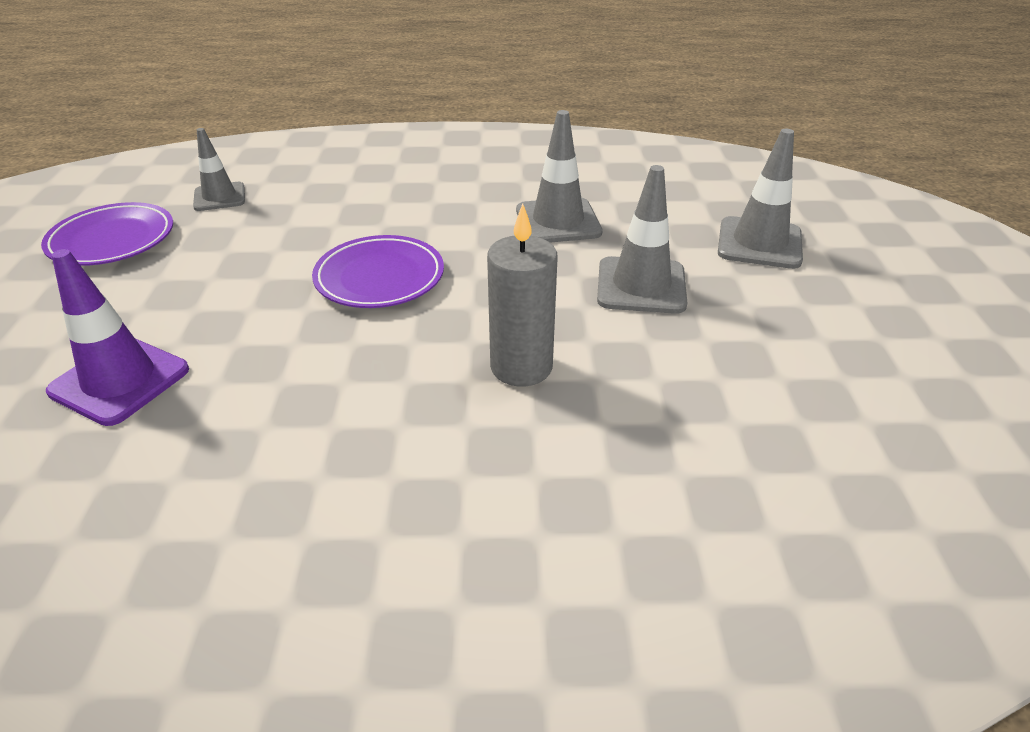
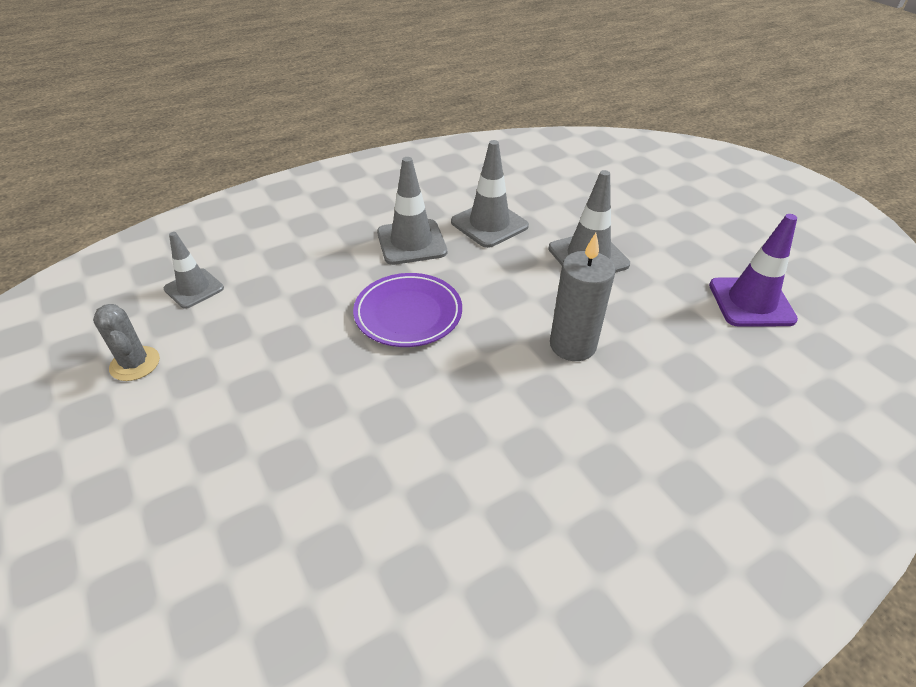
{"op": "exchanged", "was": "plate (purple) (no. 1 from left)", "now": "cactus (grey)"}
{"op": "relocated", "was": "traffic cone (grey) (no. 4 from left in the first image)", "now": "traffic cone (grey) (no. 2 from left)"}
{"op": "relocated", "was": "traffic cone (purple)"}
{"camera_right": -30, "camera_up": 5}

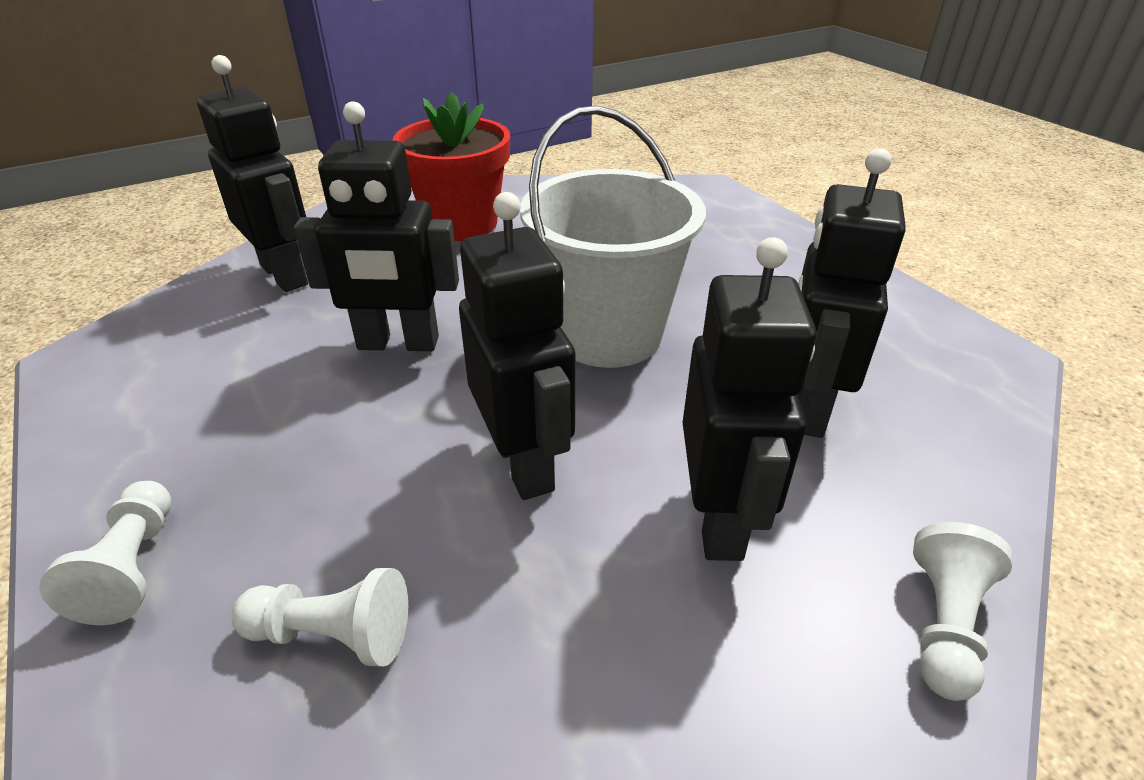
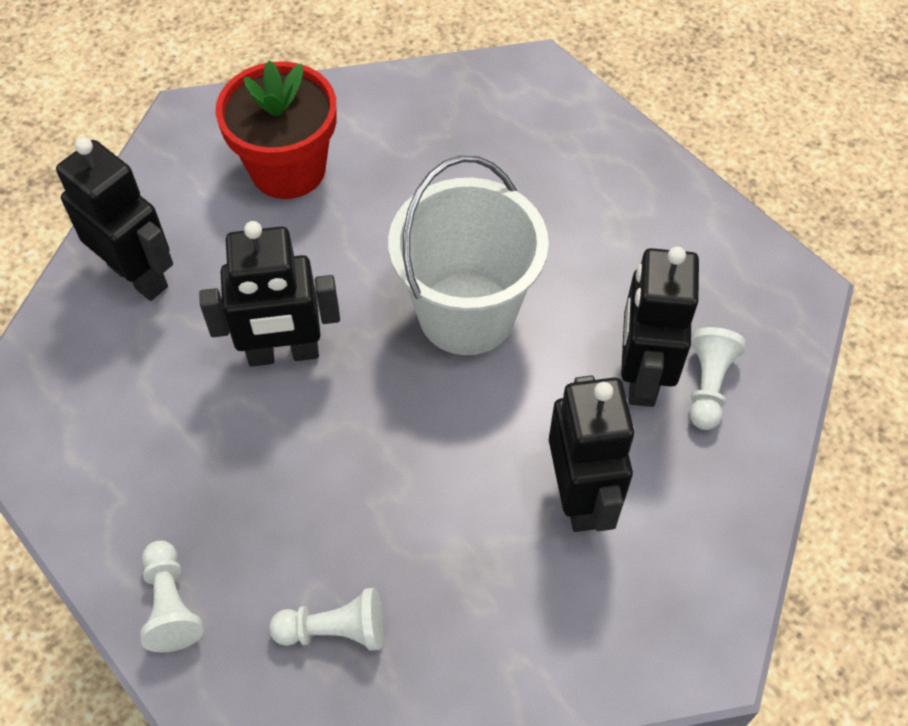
{"op": "relocated", "was": "pawn (white) (no. 3 from left)"}
{"op": "missing", "was": "robot (black) (no. 3 from left)"}
{"camera_right": -10, "camera_up": 20}

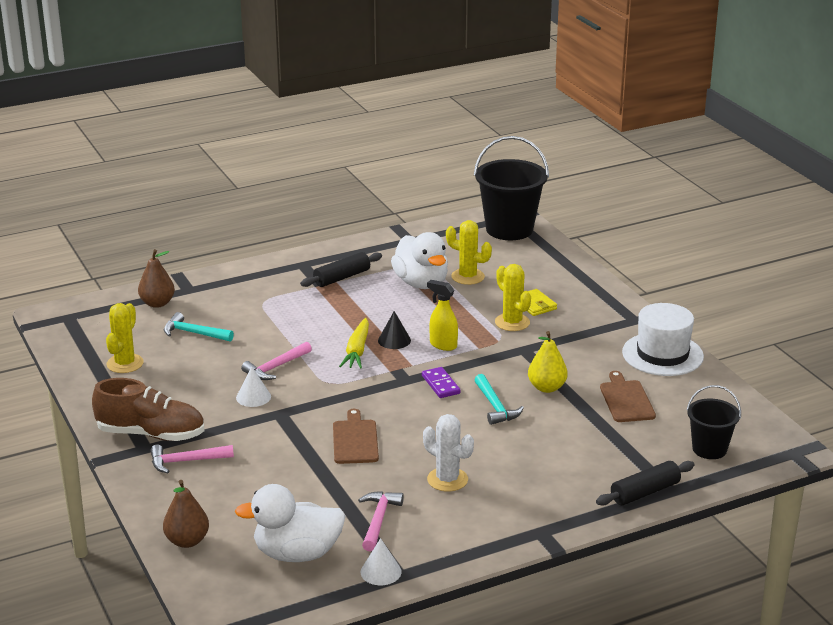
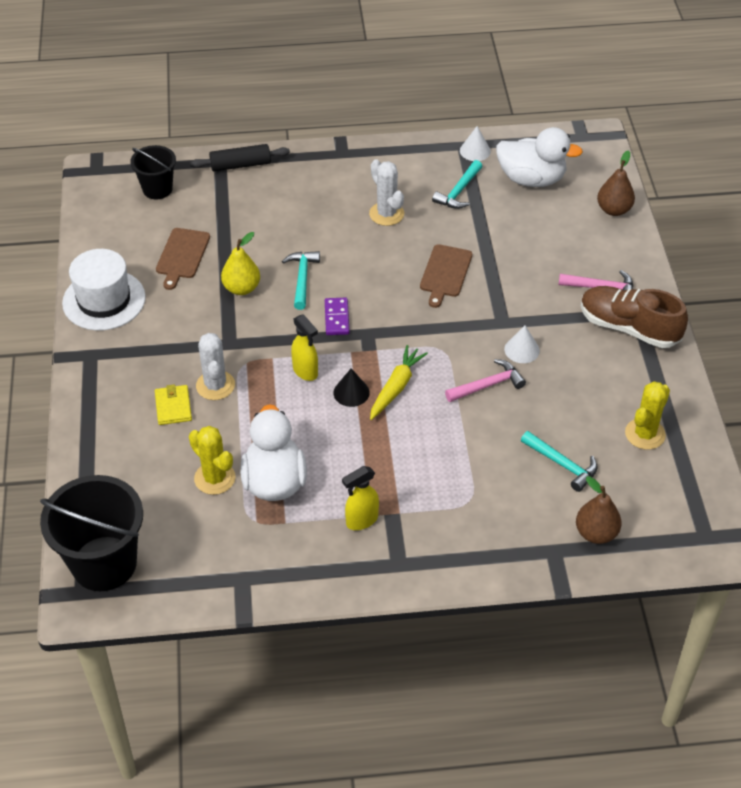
{"op": "colour", "was": "cactus (yellow) (no. 3 from left)", "now": "cactus (white) (no. 1 from left)"}
{"op": "exchanged", "was": "rolling pin (black) (no. 1 from left)", "now": "spray bottle (yellow) (no. 2 from left)"}
{"op": "colour", "was": "hammer (pink) (no. 3 from left)", "now": "hammer (turquoise) (no. 2 from left)"}
{"camera_right": -160, "camera_up": 20}

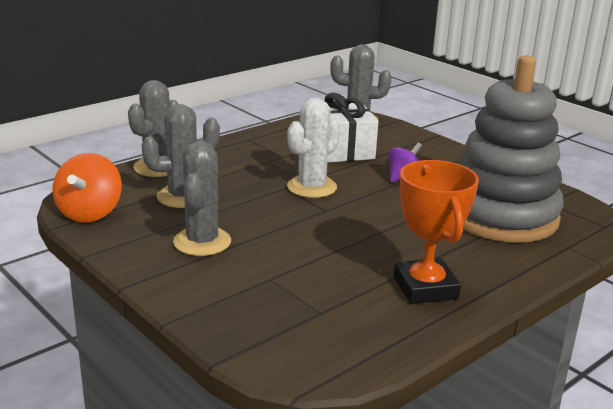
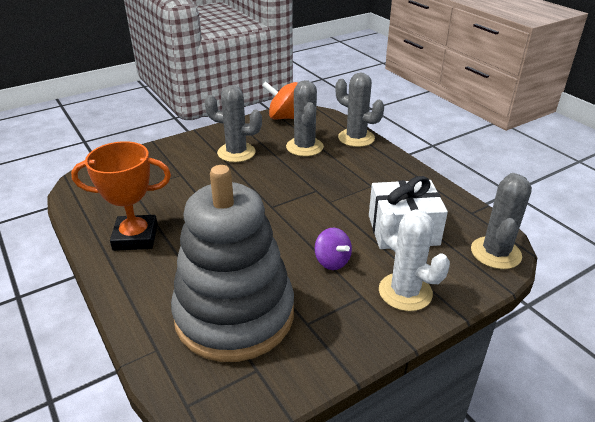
{"op": "relocated", "was": "cactus (white)"}
{"camera_right": 100, "camera_up": 10}

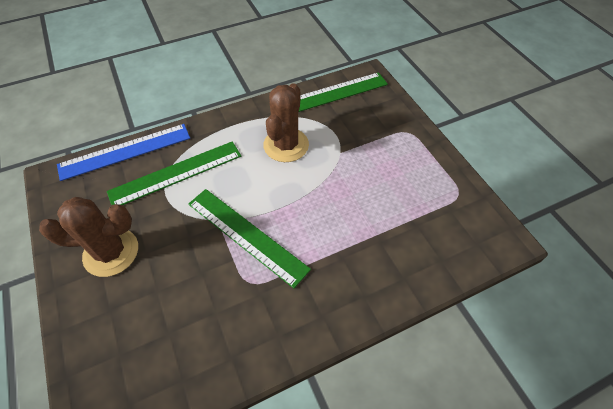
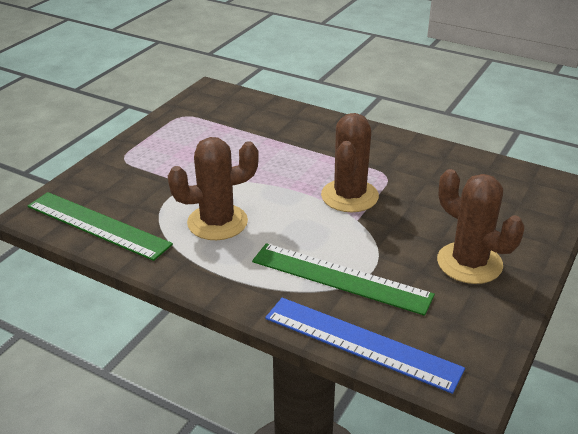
{"op": "exchanged", "was": "ruler (green) (no. 2 from left)", "now": "cactus (brown) (no. 2 from left)"}
{"camera_right": -125, "camera_up": -20}

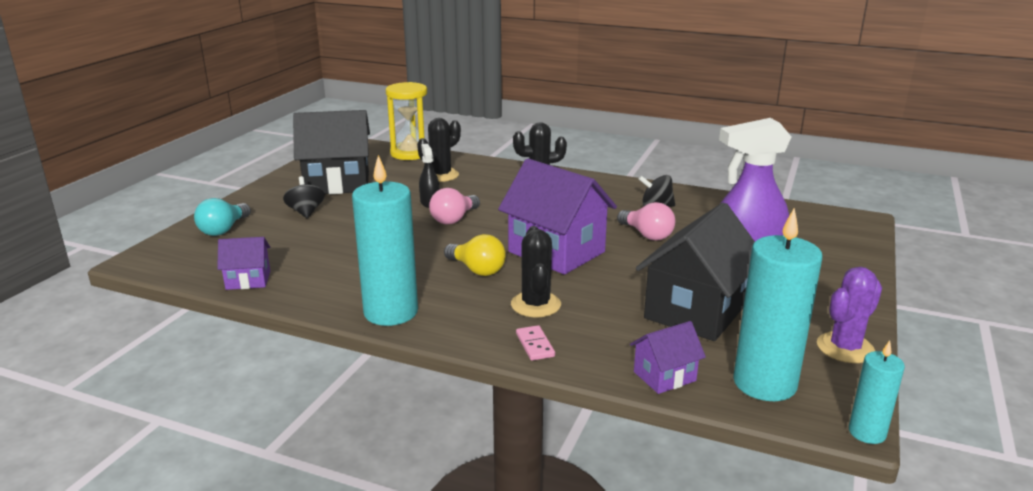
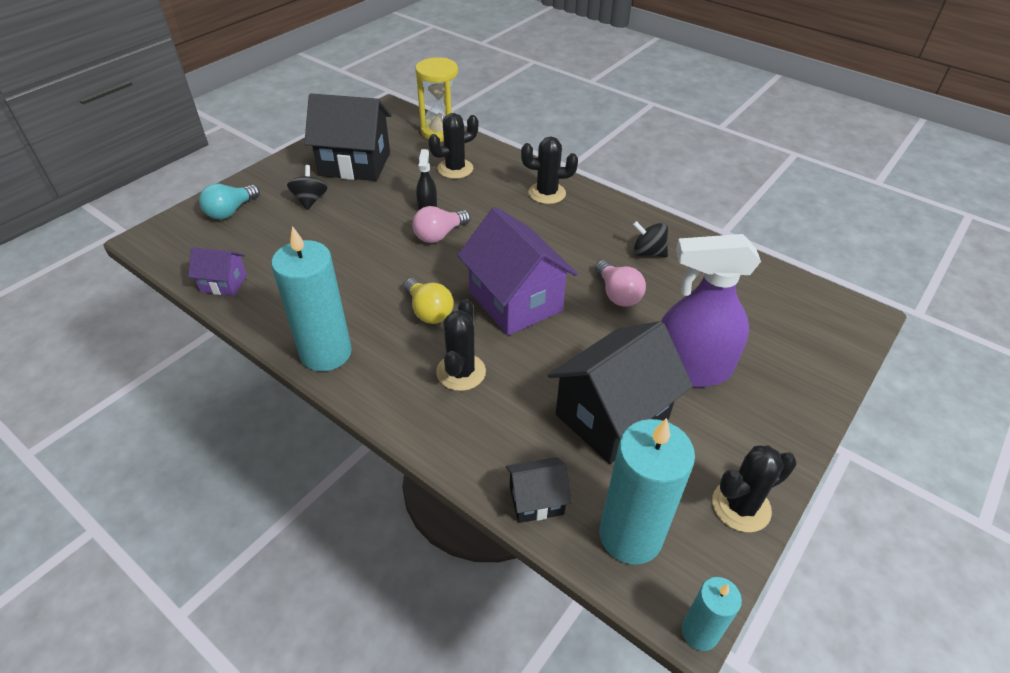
{"op": "colour", "was": "house (purple) (no. 3 from left)", "now": "house (black) (no. 2 from left)"}
{"op": "colour", "was": "cactus (purple)", "now": "cactus (black) (no. 4 from left)"}
{"op": "missing", "was": "domino (pink)"}
{"camera_right": 15, "camera_up": 20}

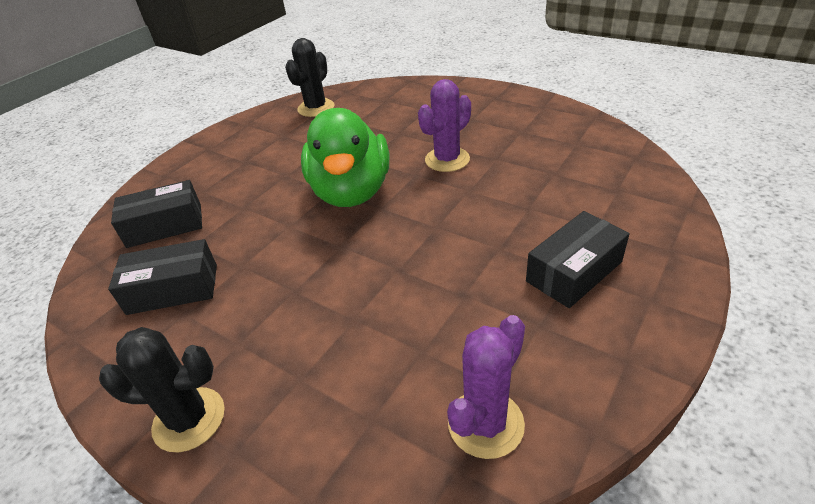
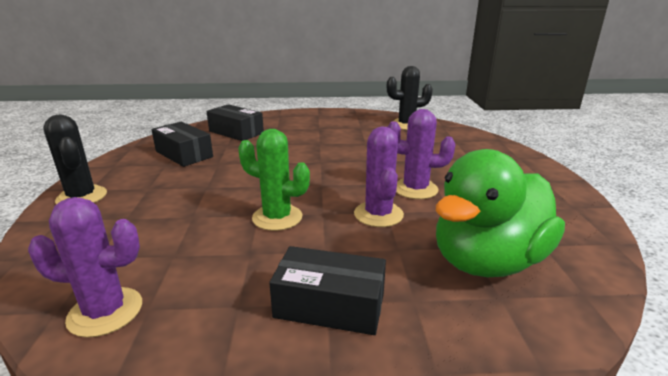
{"op": "appeared", "now": "cactus (green)"}
{"op": "appeared", "now": "cactus (purple) (no. 2 from left)"}
{"op": "relocated", "was": "duck (green)"}
{"camera_right": 50, "camera_up": -15}

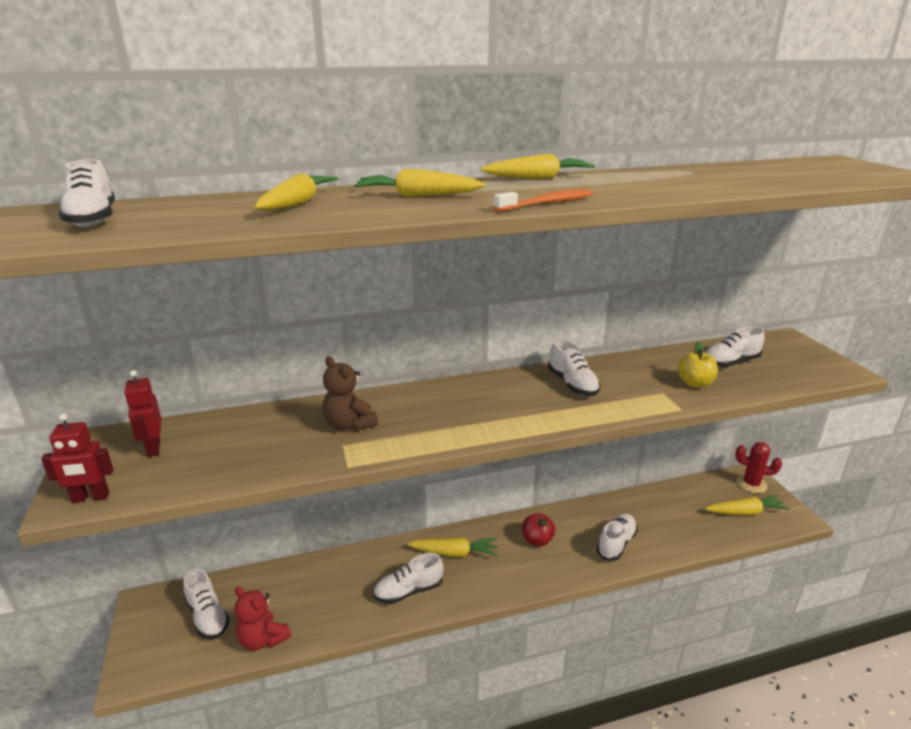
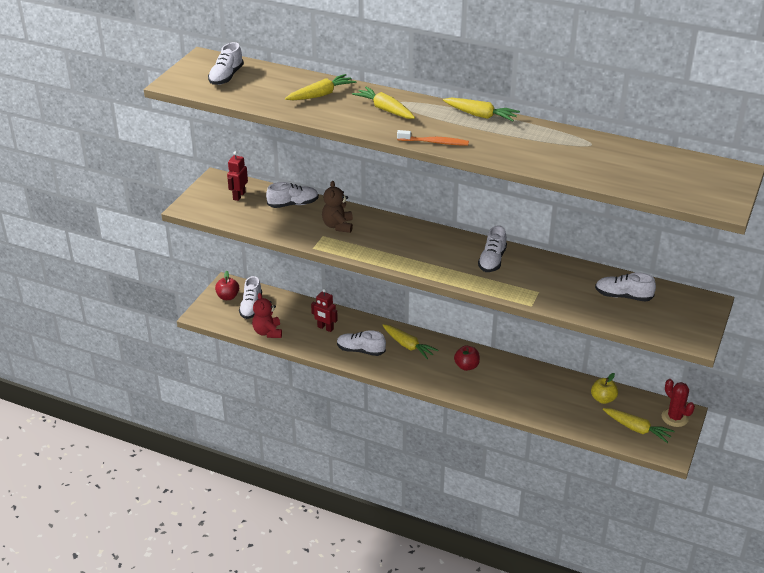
{"op": "appeared", "now": "apple (red) (no. 1 from left)"}
{"op": "relocated", "was": "shoe (white) (no. 5 from left in the first image)", "now": "shoe (white) (no. 3 from left)"}
{"op": "relocated", "was": "robot (red) (no. 1 from left in the first image)", "now": "robot (red) (no. 2 from left)"}
{"op": "relocated", "was": "apple (yellow)"}
{"camera_right": 40, "camera_up": 10}

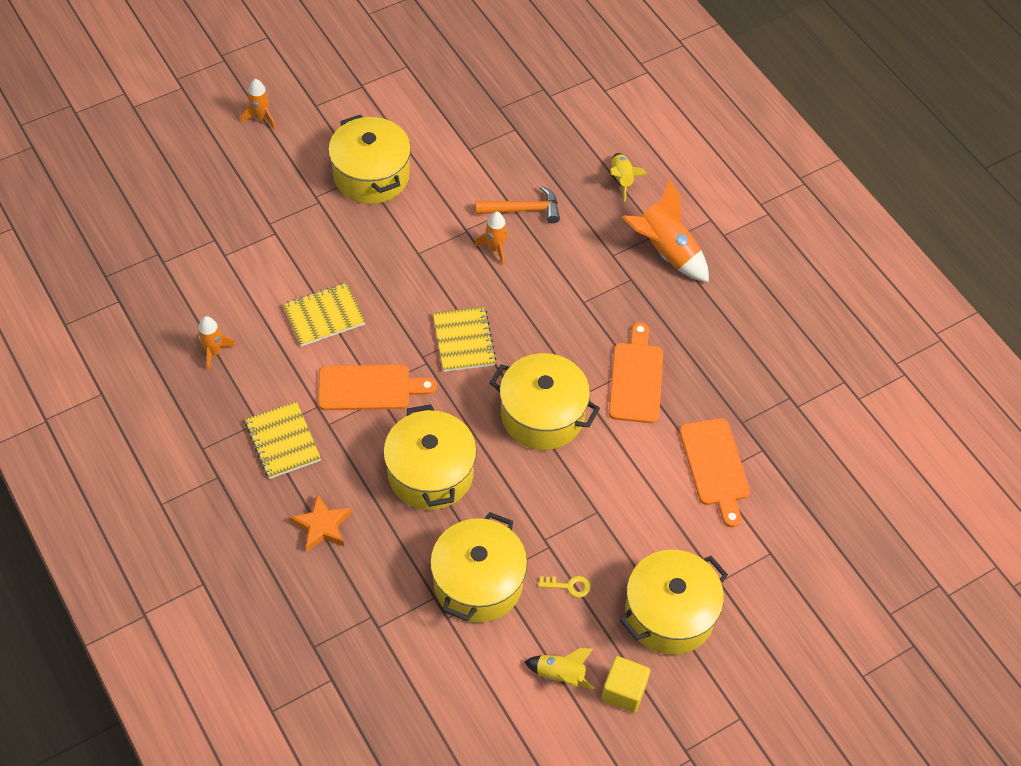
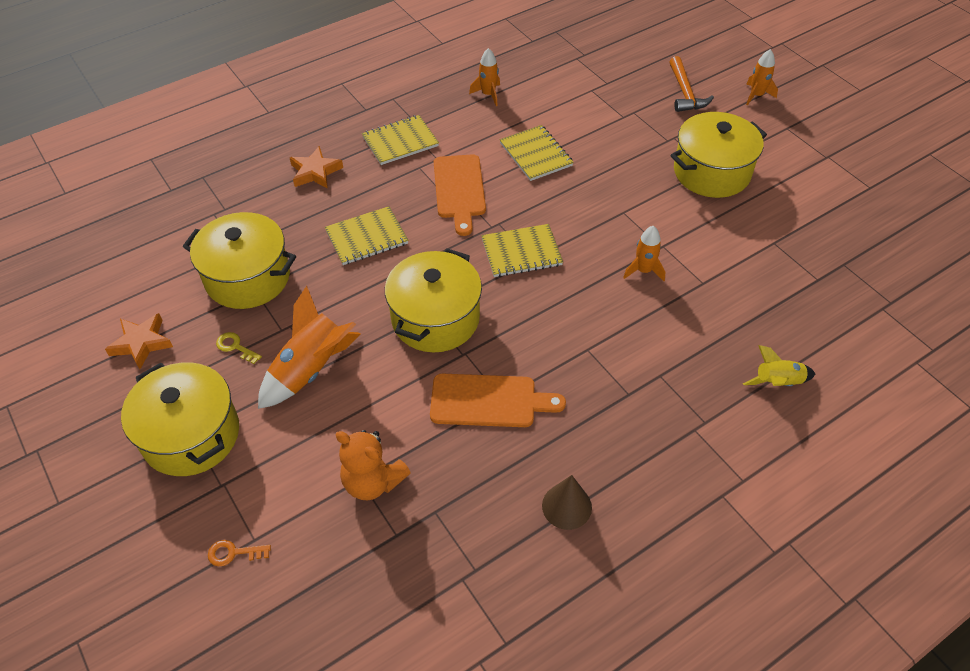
{"op": "exchanged", "was": "rocket (yellow) (no. 1 from left)", "now": "star (orange) (no. 1 from left)"}
{"op": "appeared", "now": "key (orange)"}
{"op": "spun", "was": "key (yellow)", "clockwise": 120}
{"op": "relocated", "was": "rocket (orange) (no. 4 from left in the first image)", "now": "rocket (orange) (no. 1 from left)"}
{"op": "exchanged", "was": "pot (yellow) (no. 2 from left)", "now": "notebook (yellow) (no. 1 from left)"}
{"op": "exchanged", "was": "cutting board (orange) (no. 3 from left)", "now": "teddy bear (orange)"}
{"op": "appeared", "now": "cone (brown)"}
{"op": "relocated", "was": "hammer (orange)"}
{"op": "missing", "was": "cube (yellow)"}
{"camera_right": 90, "camera_up": -5}

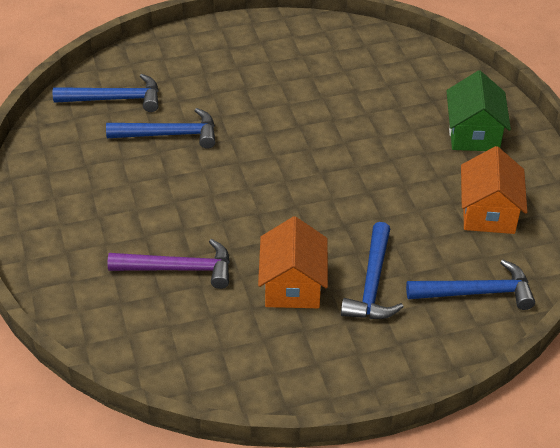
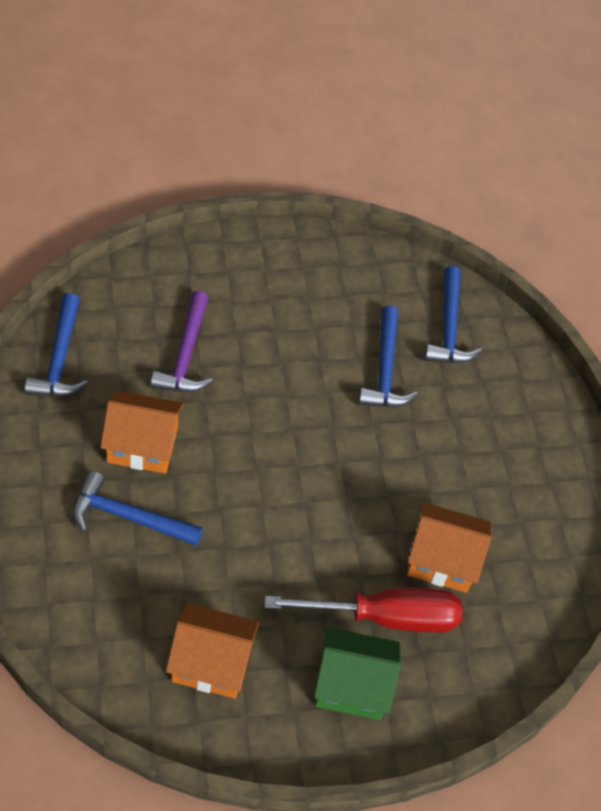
{"op": "relocated", "was": "hammer (blue) (no. 4 from left in the first image)", "now": "hammer (blue) (no. 1 from left)"}
{"op": "appeared", "now": "screwdriver (red)"}
{"op": "appeared", "now": "house (orange) (no. 3 from left)"}
{"camera_right": 90, "camera_up": 10}

